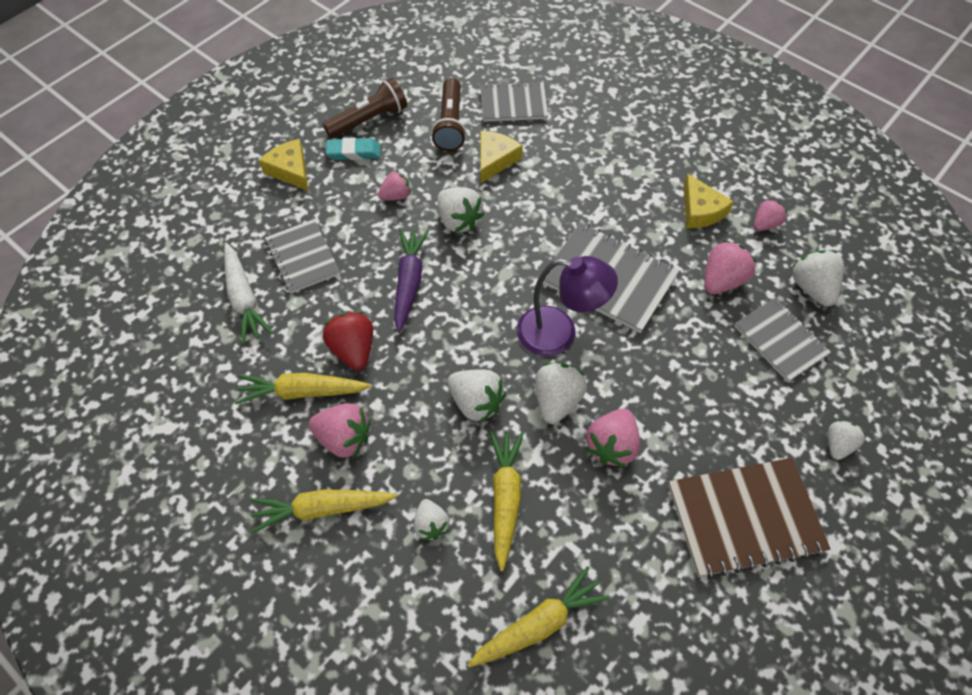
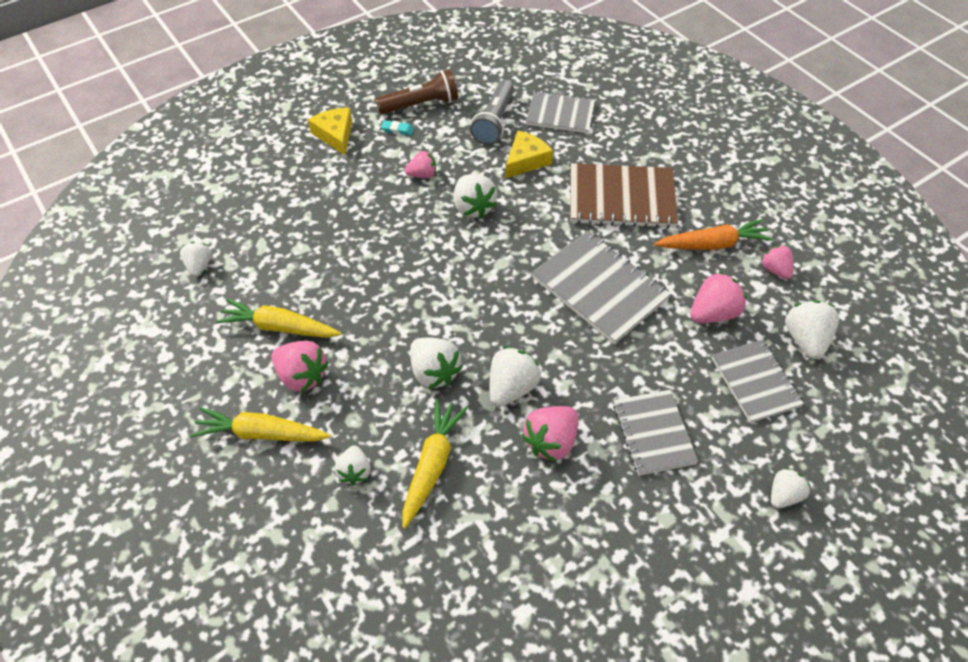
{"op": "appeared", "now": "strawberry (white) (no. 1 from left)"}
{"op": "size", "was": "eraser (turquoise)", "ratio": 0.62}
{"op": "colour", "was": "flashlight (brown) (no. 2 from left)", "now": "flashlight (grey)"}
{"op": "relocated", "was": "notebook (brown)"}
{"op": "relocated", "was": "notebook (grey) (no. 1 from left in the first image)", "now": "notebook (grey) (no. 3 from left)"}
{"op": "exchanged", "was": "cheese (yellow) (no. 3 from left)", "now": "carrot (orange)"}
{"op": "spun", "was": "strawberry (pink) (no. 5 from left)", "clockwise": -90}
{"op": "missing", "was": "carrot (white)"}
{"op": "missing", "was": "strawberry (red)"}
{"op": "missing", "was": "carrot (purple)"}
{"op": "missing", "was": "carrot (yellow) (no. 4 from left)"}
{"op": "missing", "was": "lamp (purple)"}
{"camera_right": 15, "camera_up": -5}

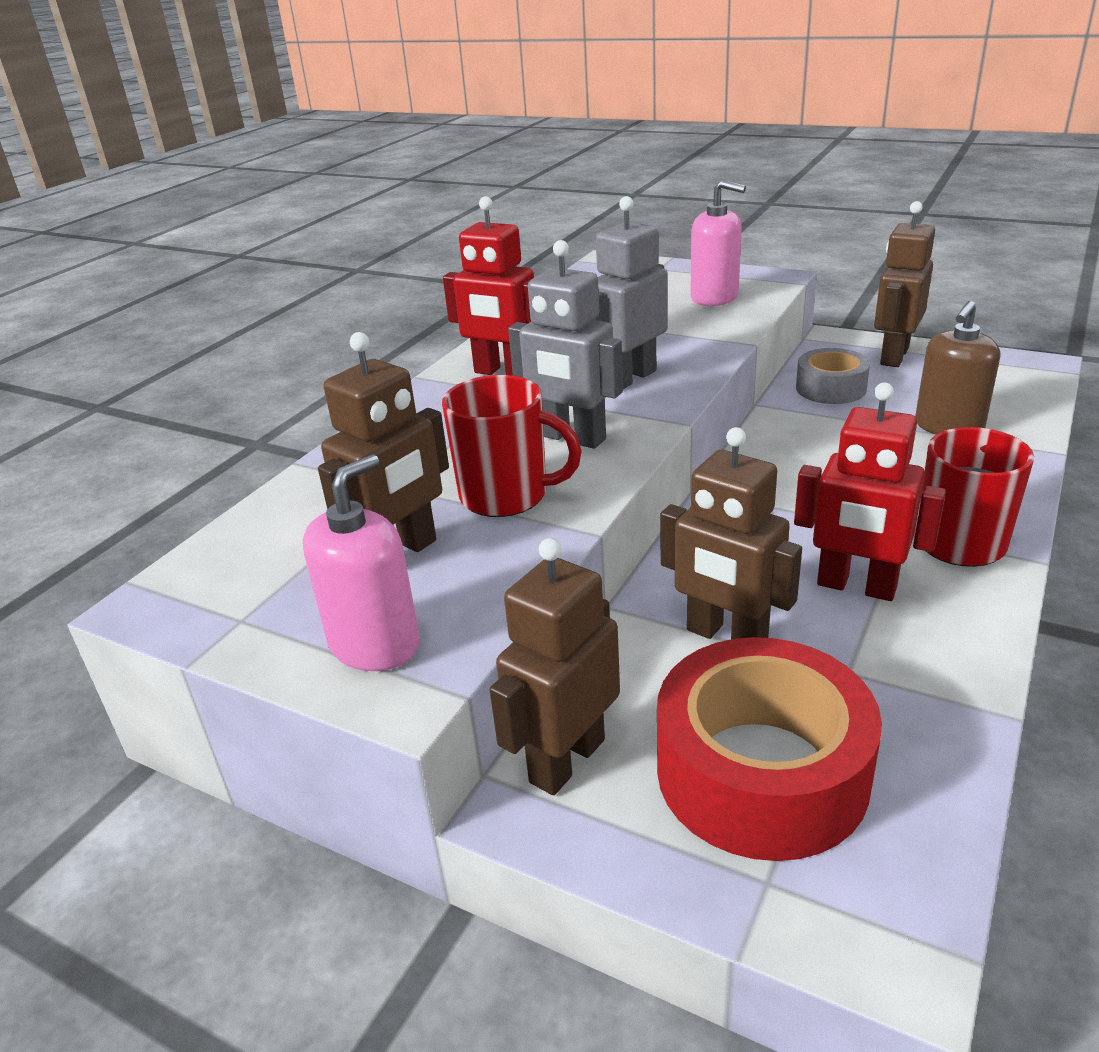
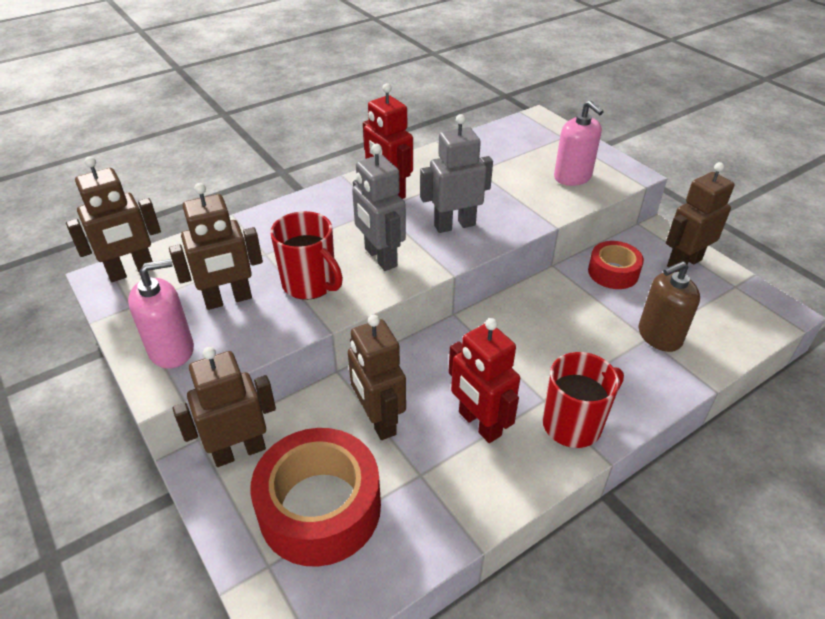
{"op": "appeared", "now": "robot (brown) (no. 1 from left)"}
{"op": "colour", "was": "tape (grey)", "now": "tape (red) (no. 2 from left)"}
{"camera_right": 25, "camera_up": 10}

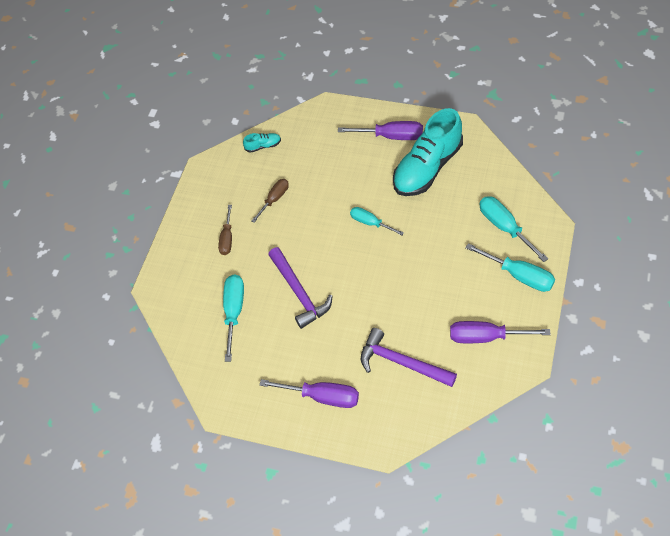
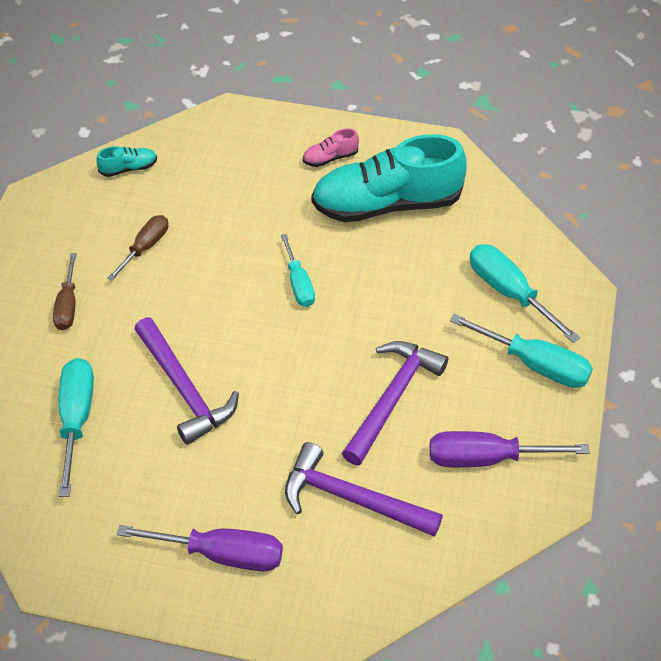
{"op": "spun", "was": "screwdriver (turquoise) (no. 2 from left)", "clockwise": -135}
{"op": "exchanged", "was": "screwdriver (purple) (no. 2 from left)", "now": "shoe (pink)"}
{"op": "spun", "was": "shoe (turquoise) (no. 2 from left)", "clockwise": 45}
{"op": "appeared", "now": "hammer (purple) (no. 3 from left)"}
{"camera_right": -10, "camera_up": -5}

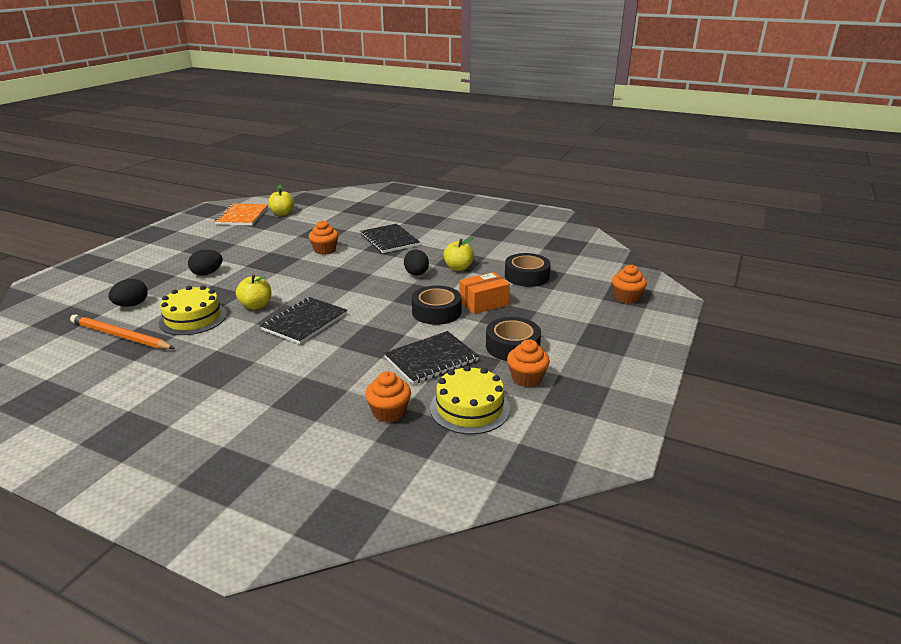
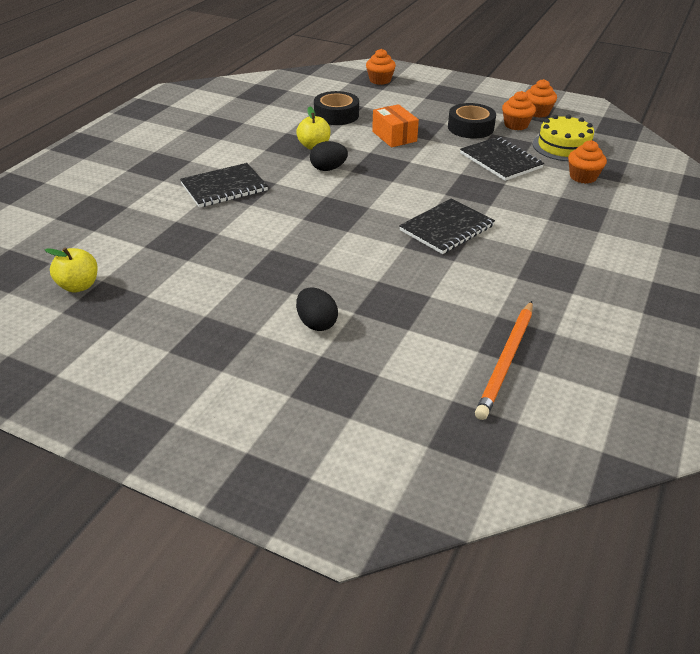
{"op": "spun", "was": "notebook (black) (no. 1 from left in the first image)", "clockwise": -75}
{"op": "relocated", "was": "cupcake (orange) (no. 1 from left in the first image)", "now": "cupcake (orange) (no. 3 from left)"}
{"op": "missing", "was": "egg (black) (no. 1 from left)"}
{"op": "missing", "was": "cake (yellow) (no. 1 from left)"}
{"op": "missing", "was": "notebook (orange)"}
{"op": "missing", "was": "apple (yellow) (no. 1 from left)"}
{"op": "missing", "was": "tape (black) (no. 1 from left)"}
{"camera_right": -90, "camera_up": 10}

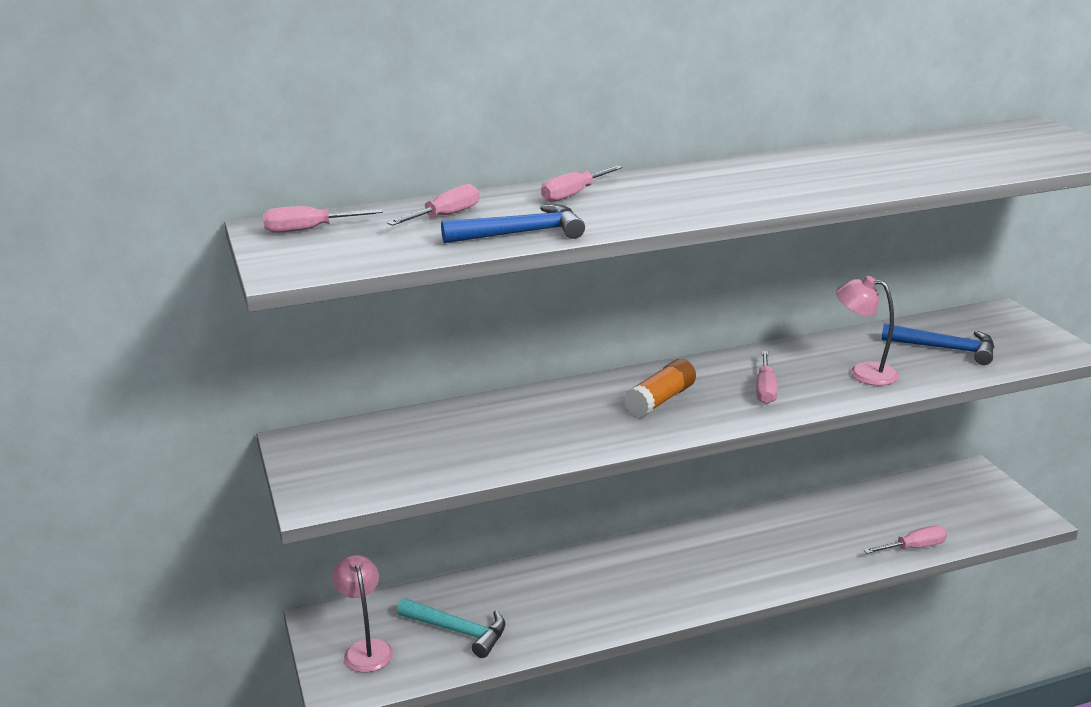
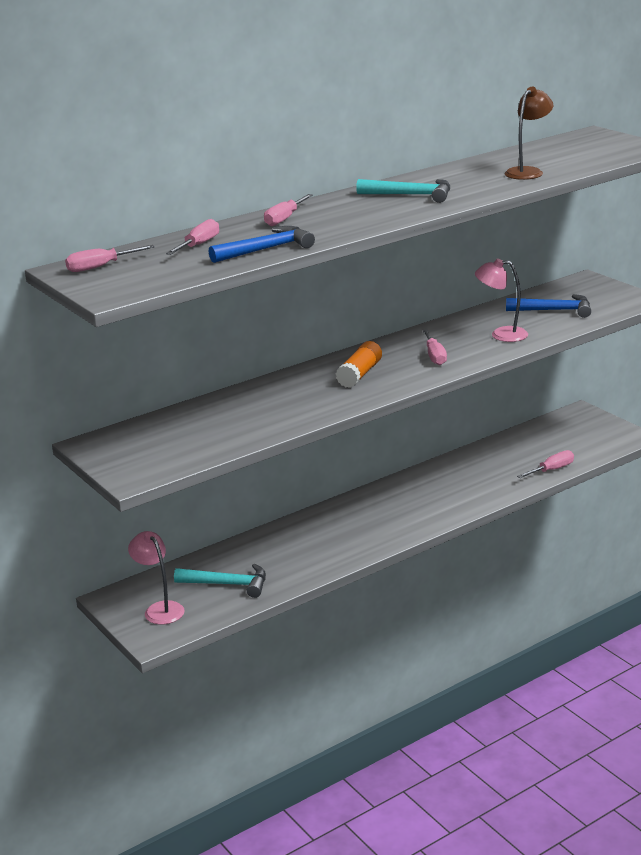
{"op": "appeared", "now": "hammer (turquoise) (no. 2 from left)"}
{"op": "appeared", "now": "lamp (brown)"}
{"camera_right": -15, "camera_up": 0}

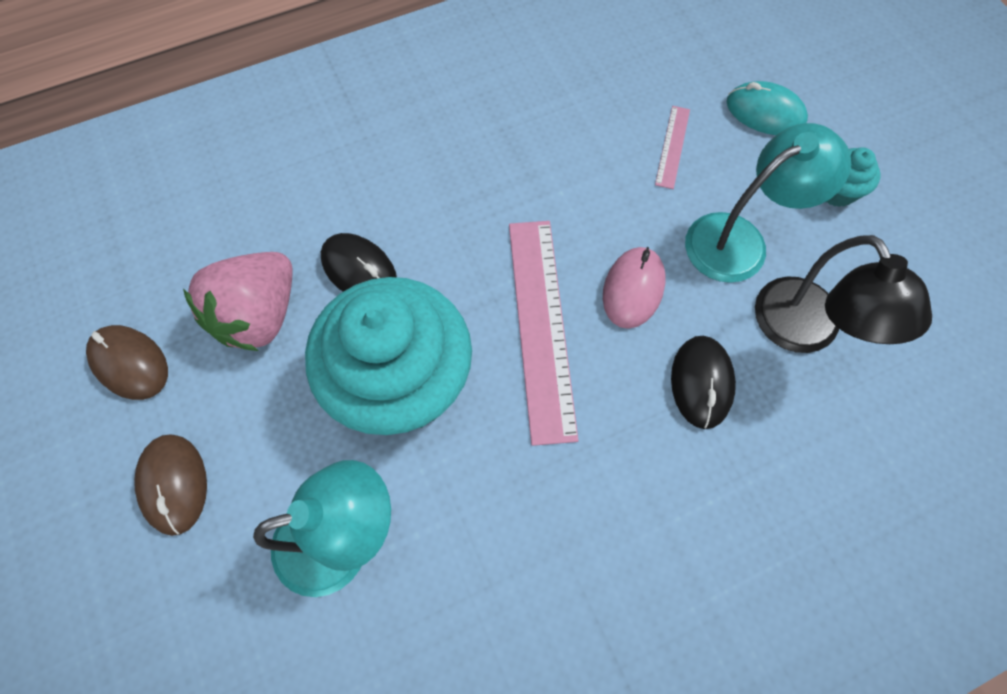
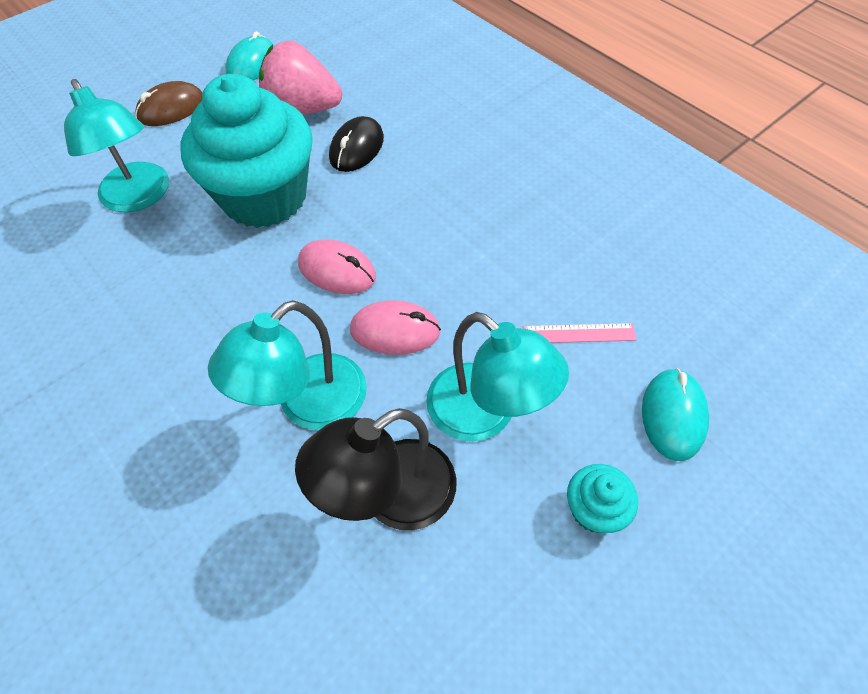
{"op": "exchanged", "was": "mouse (black) (no. 2 from left)", "now": "lamp (turquoise) (no. 2 from left)"}
{"op": "colour", "was": "mouse (brown) (no. 1 from left)", "now": "mouse (turquoise) (no. 1 from left)"}
{"op": "exchanged", "was": "ruler (pink) (no. 1 from left)", "now": "mouse (pink) (no. 1 from left)"}
{"camera_right": 75, "camera_up": -10}

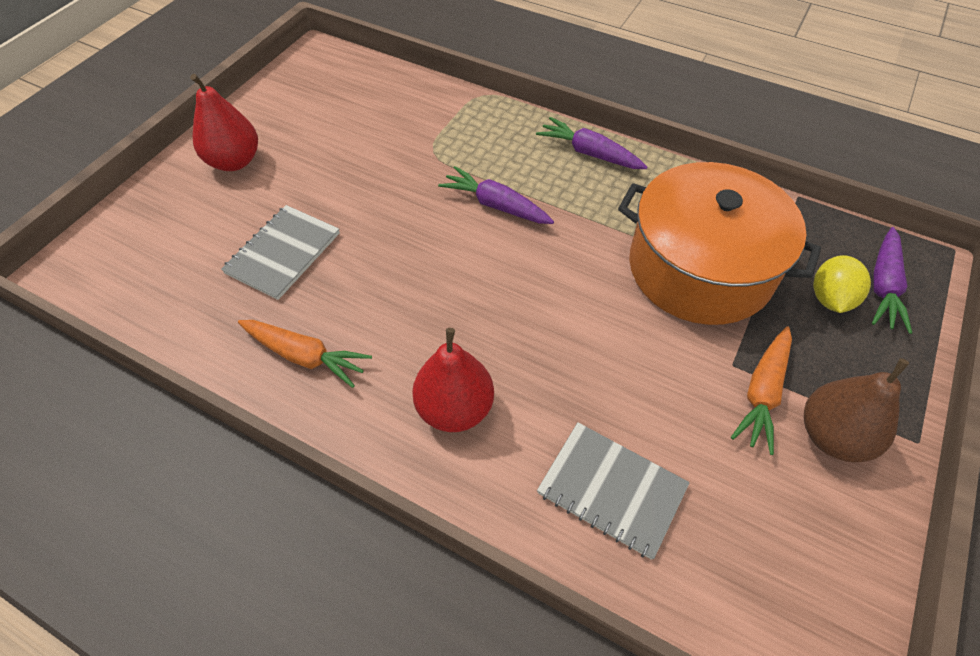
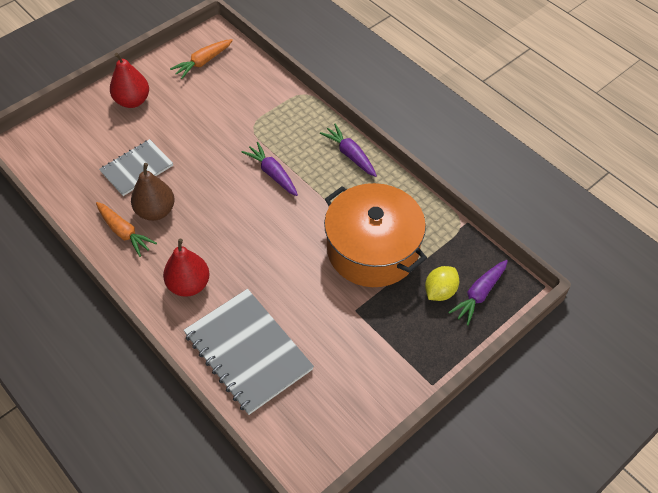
{"op": "relocated", "was": "pear (brown)"}
{"op": "relocated", "was": "carrot (orange) (no. 2 from left)"}
{"op": "size", "was": "notebook (grey) (no. 2 from left)", "ratio": 1.62}
{"camera_right": 20, "camera_up": 0}

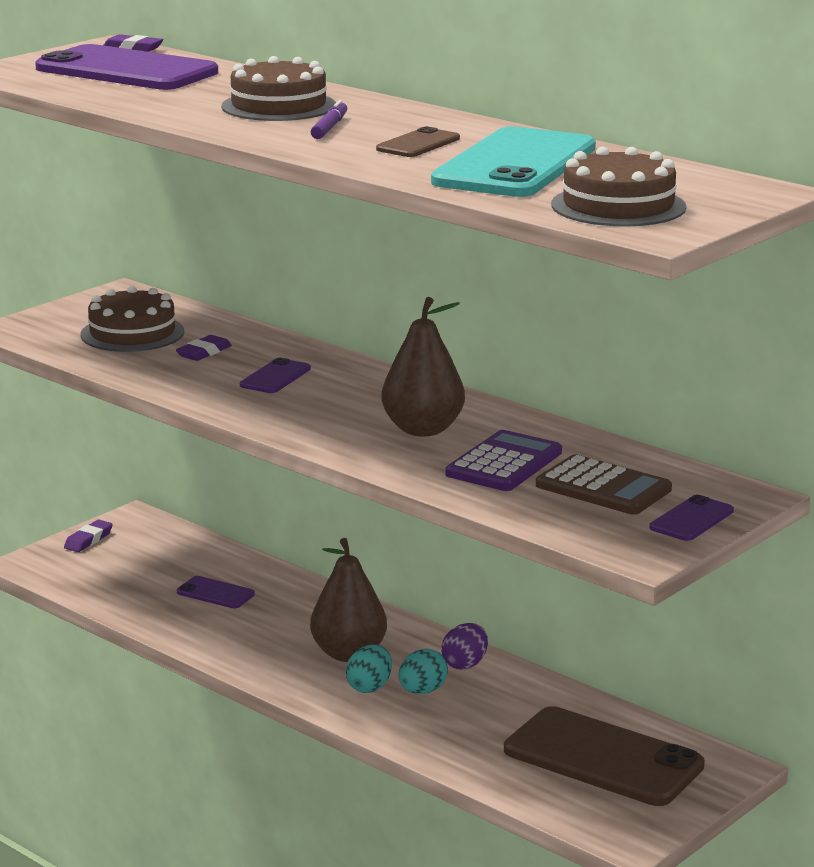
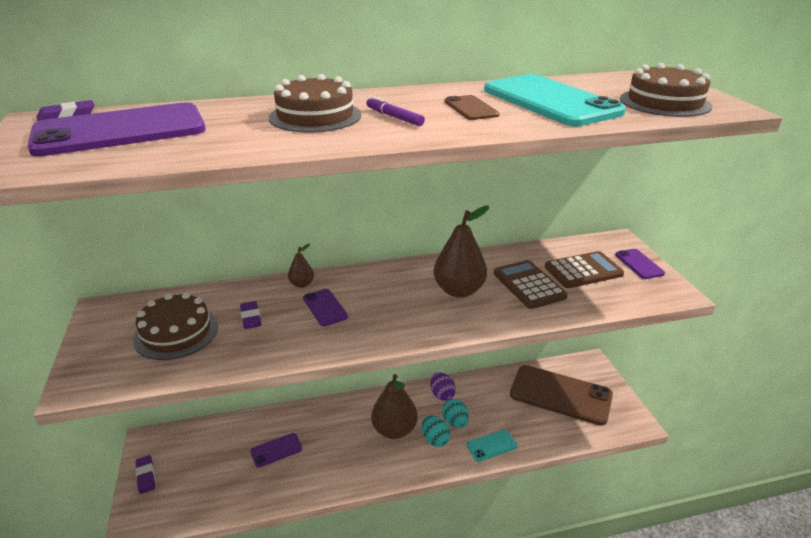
{"op": "appeared", "now": "pear (brown) (no. 1 from left)"}
{"op": "appeared", "now": "phone (turquoise) (no. 1 from left)"}
{"op": "colour", "was": "calculator (purple)", "now": "calculator (brown) (no. 1 from left)"}
{"op": "spun", "was": "phone (brown) (no. 2 from left)", "clockwise": 45}
{"camera_right": -55, "camera_up": 10}

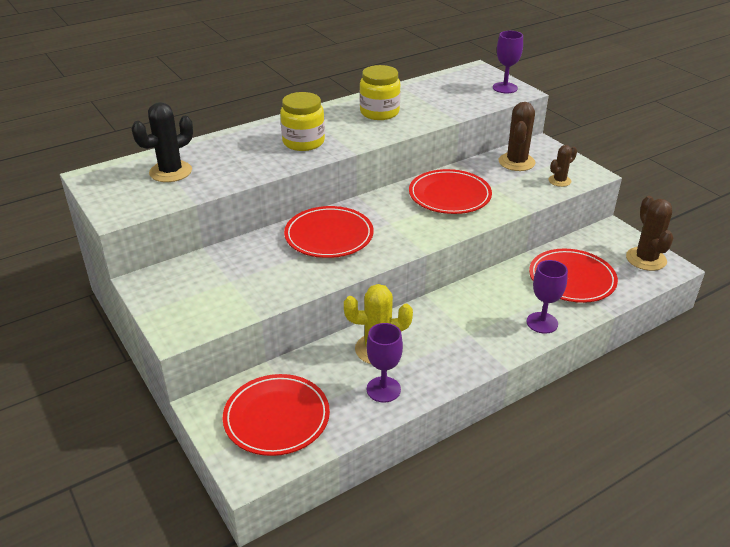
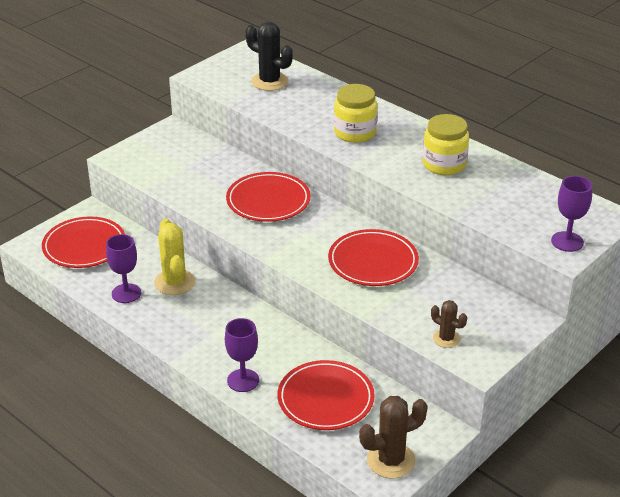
{"op": "missing", "was": "cactus (brown) (no. 1 from left)"}
{"camera_right": 75, "camera_up": 0}

